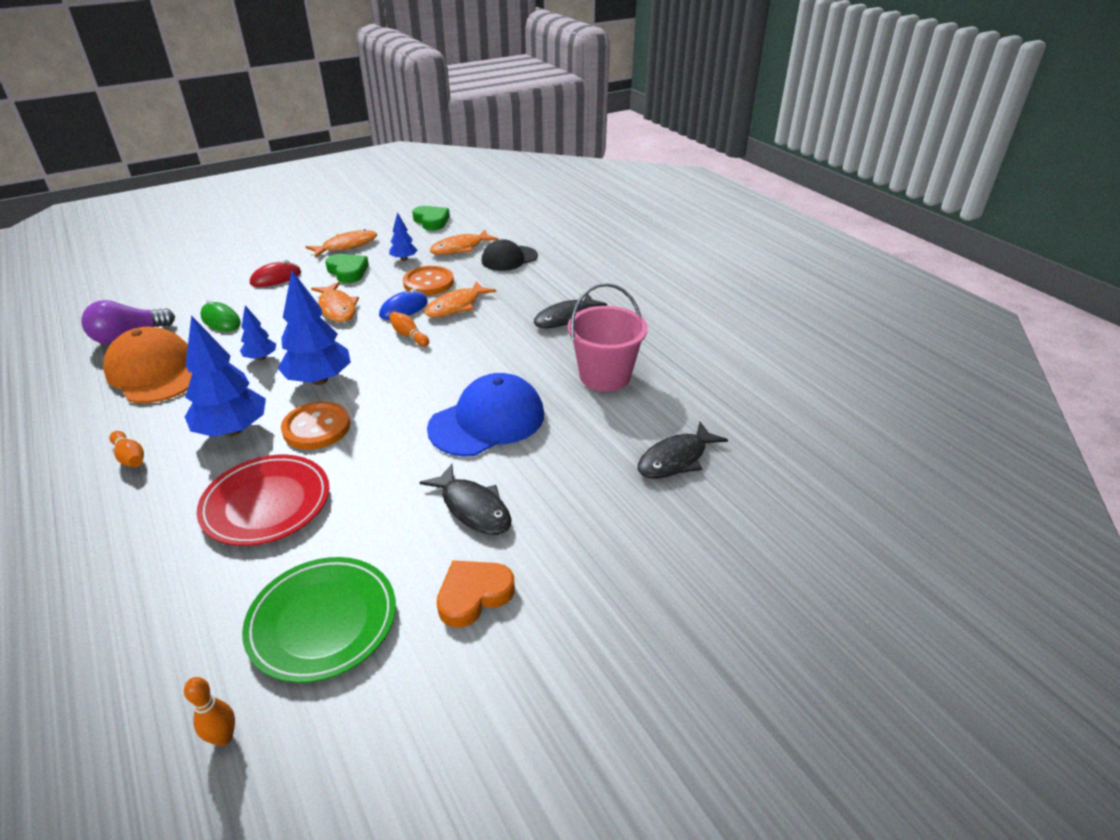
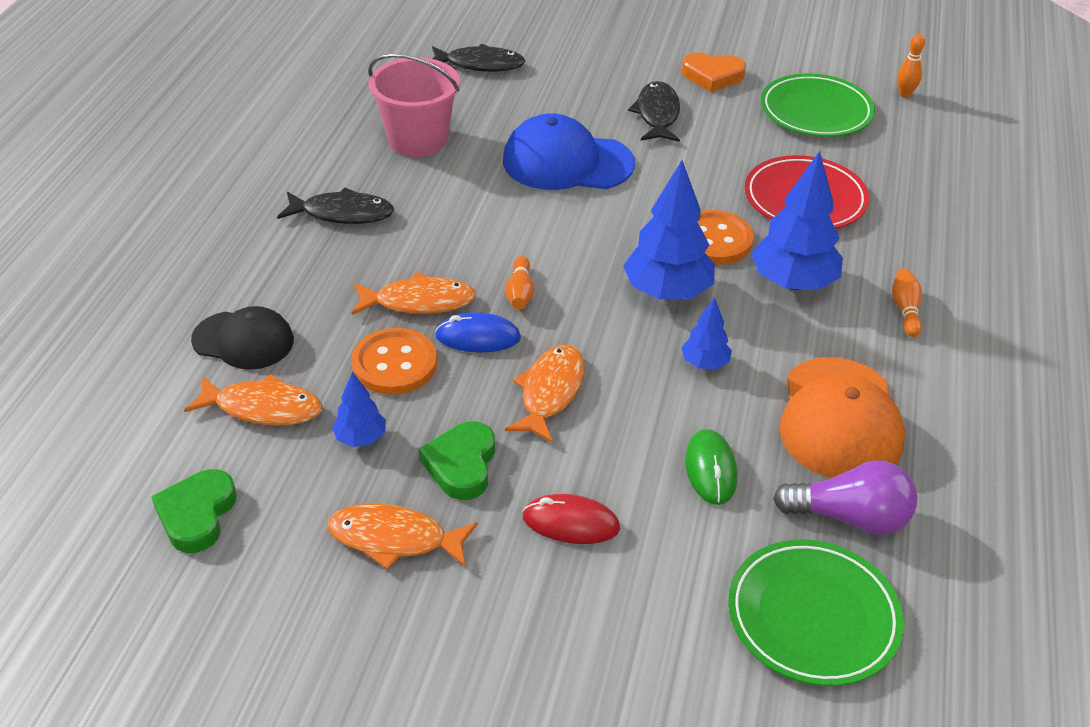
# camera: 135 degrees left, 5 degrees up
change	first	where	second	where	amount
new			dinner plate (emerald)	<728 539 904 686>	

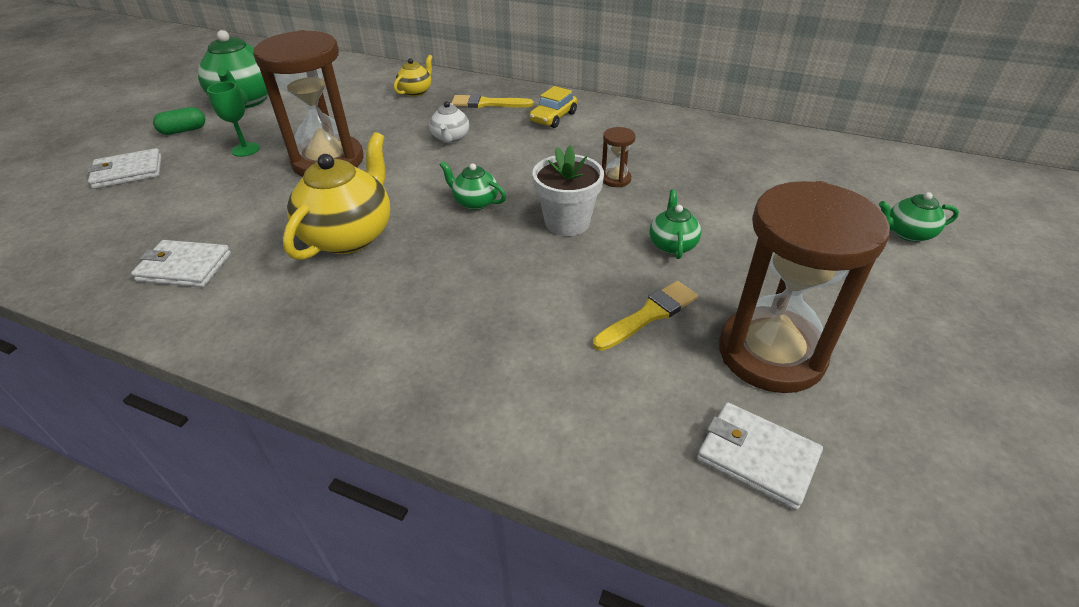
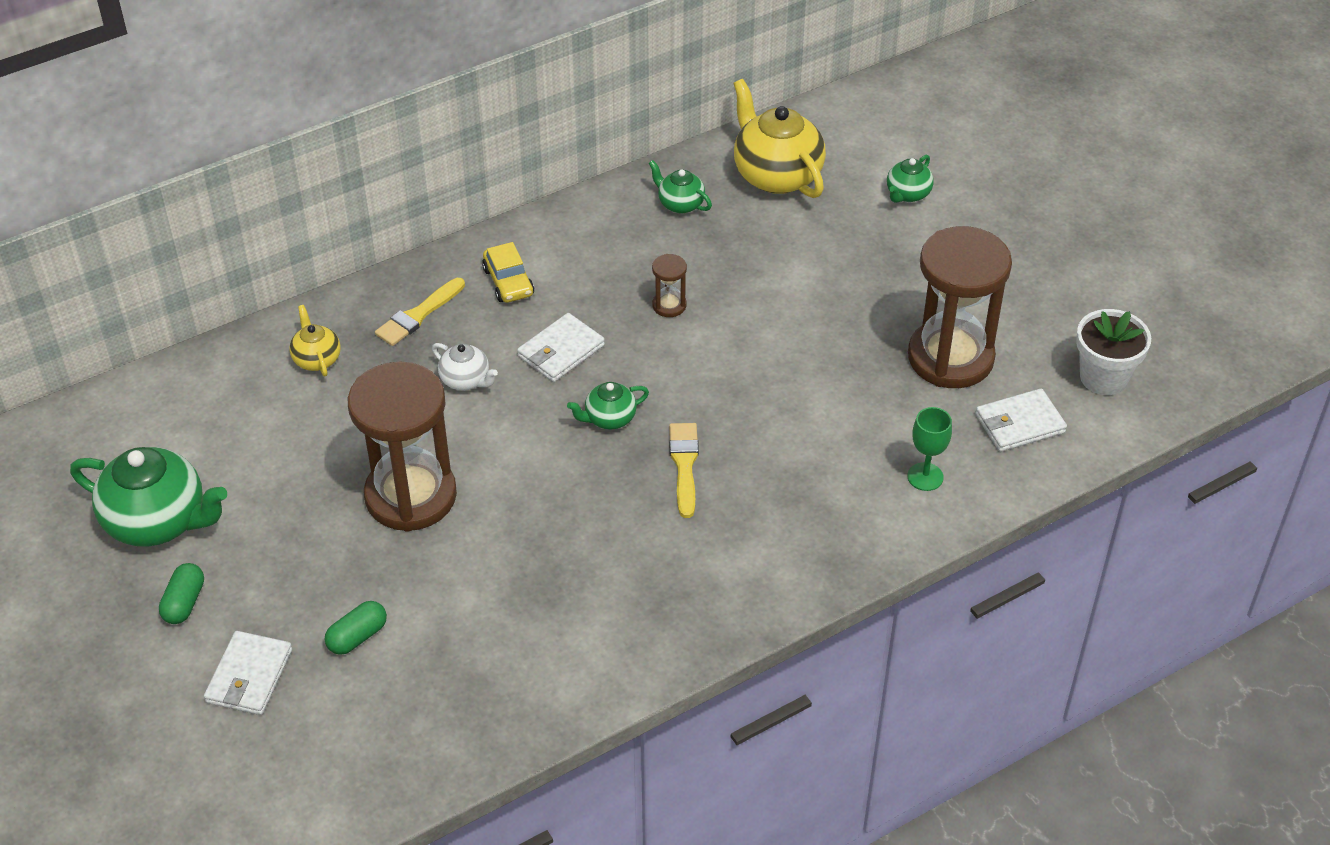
# camera: 55 degrees left, 5 degrees up
change	first	where	second	where	amount
new			pill (emerald)	<325 601 387 655>	
shifted	billfold (white)	<131 240 231 287>		<517 313 605 382>	
shifted	tea pot (emerald)	<650 190 701 259>		<648 160 712 214>	
shifted	paintbrush (yellow)	<593 281 698 351>		<669 423 699 518>	
shifted	tea pot (yellow)	<283 132 390 260>		<733 79 826 198>	
shifted	chalice (emerald)	<207 82 260 157>		<908 407 952 491>	
shifted	plant pot (white)	<532 145 604 236>		<1076 309 1151 395>	

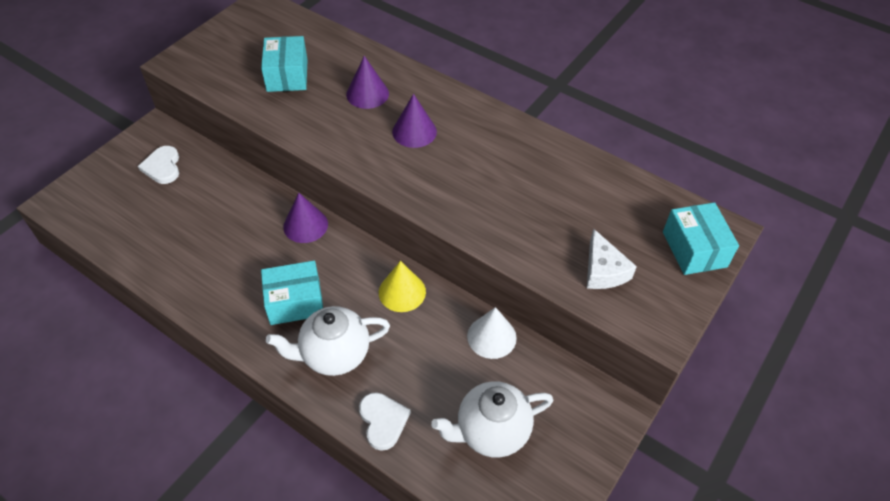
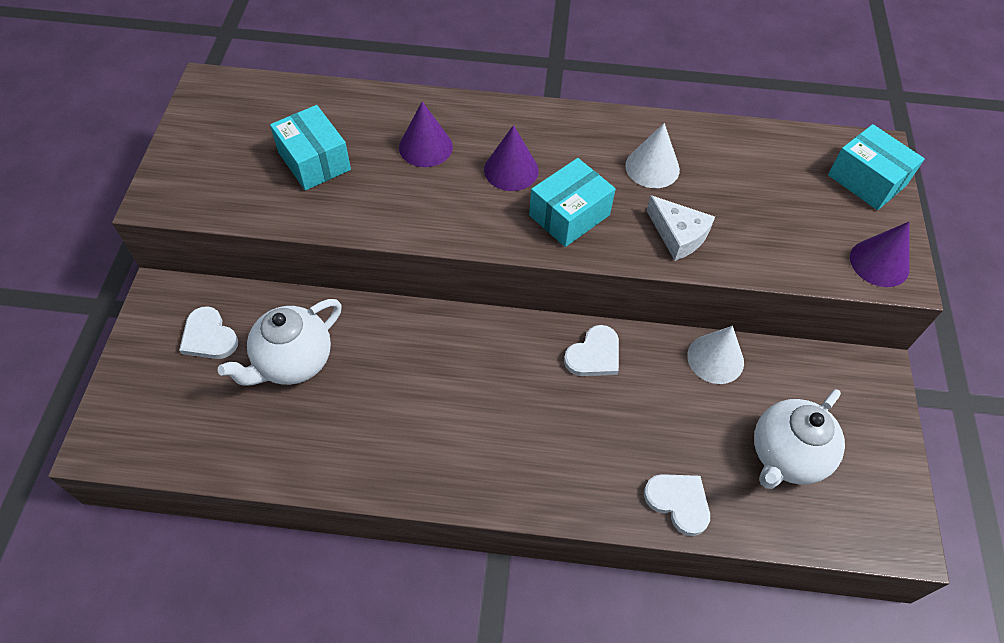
# camera: 30 degrees left, 5 degrees up
change	first	where	second	where	amount
shifted	tea pot (white)	<266 306 390 376>		<218 299 342 386>	
shifted	box (aqua)	<261 261 323 325>		<529 158 616 247>	
swapped	solid cone (yellow)	<379 261 426 312>	love heart (white)	<564 325 619 376>	
new			solid cone (white)	<625 123 680 188>	
shifted	cheese (white)	<587 229 637 289>		<646 195 715 261>	
shifted	solid cone (purple)	<283 193 328 243>		<850 222 910 287>	

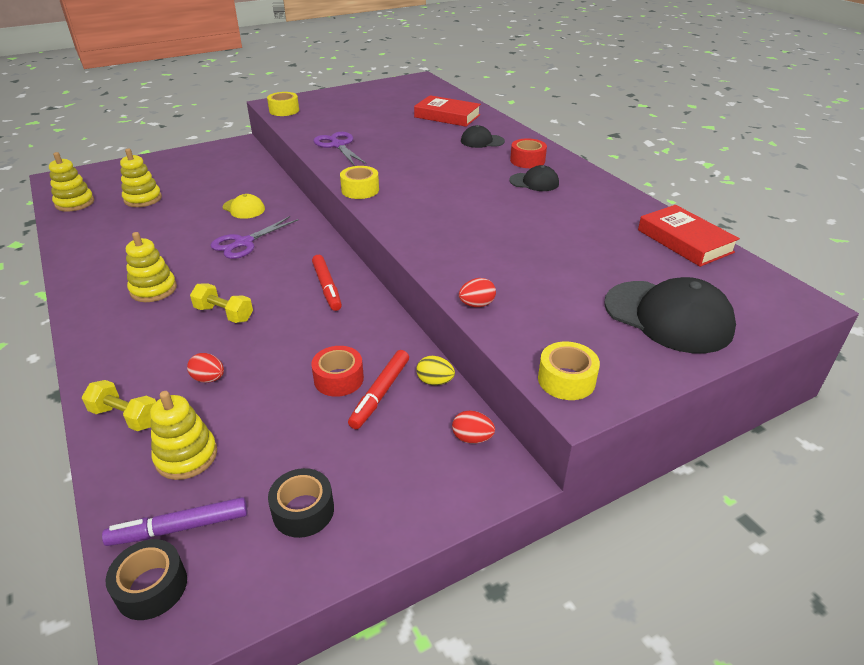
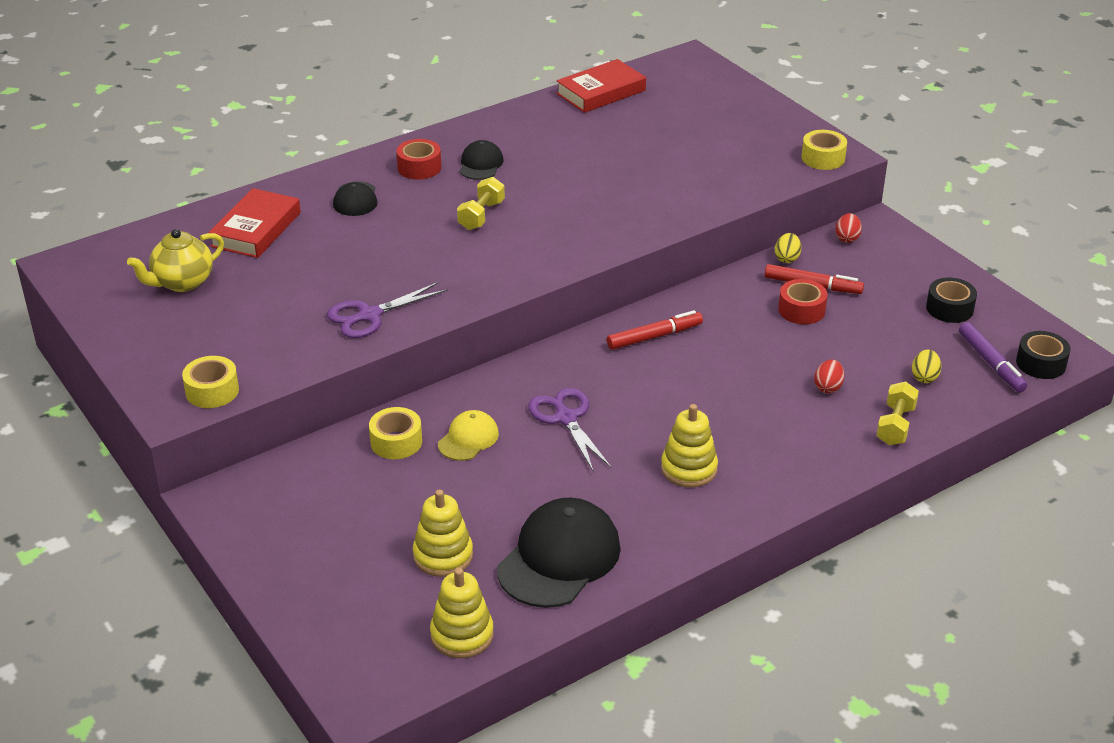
# camera: 95 degrees left, 0 degrees up
change	first	where	second	where	amount
new			tea pot (yellow)	<127 229 224 292>	
shifted	sticky tape (yellow)	<340 166 379 199>		<369 407 422 459>	
shifted	hand weight (yellow)	<190 283 253 323>		<457 177 505 230>	
shifted	baseball cap (black)	<604 277 736 353>		<497 498 621 608>	
rotated	pair of scissors (purple)	<210 216 298 259>		<528 388 611 471>	150 degrees counterclockwise
swapped	ring stacker (yellow)	<150 391 217 480>	egg (yellow)	<912 350 942 383>	
gone	egg (crimson)	<459 278 496 307>			

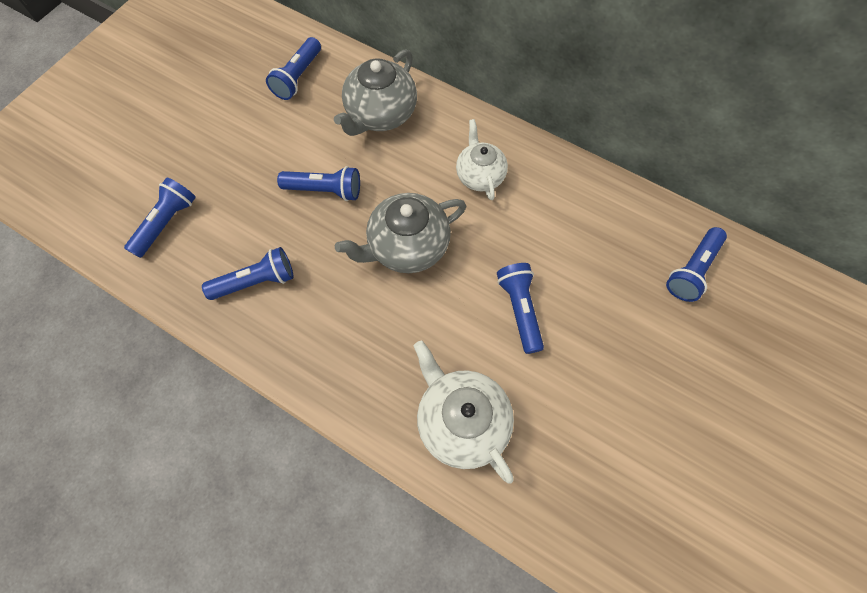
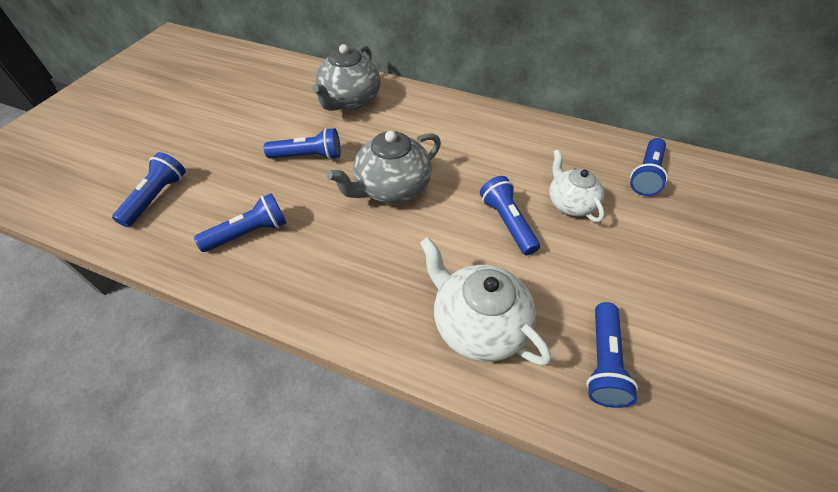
# camera: 10 degrees left, 15 degrees down
change	first	where	second	where	amount
shifted	tea pot (white)	<456 119 508 200>		<549 149 604 222>	
shifted	flashlight (blue)	<266 37 321 100>		<586 302 638 408>	

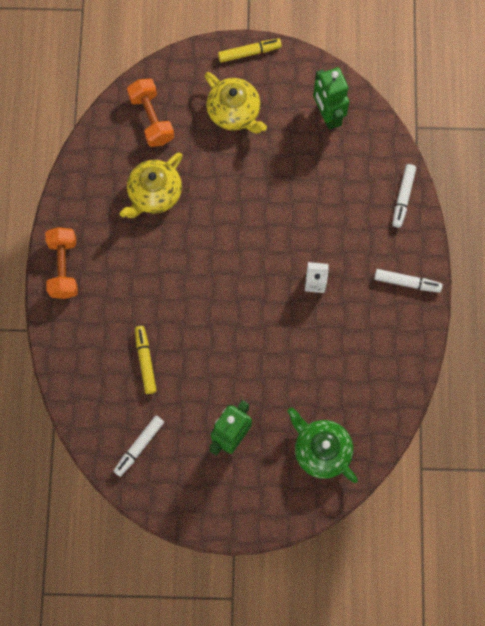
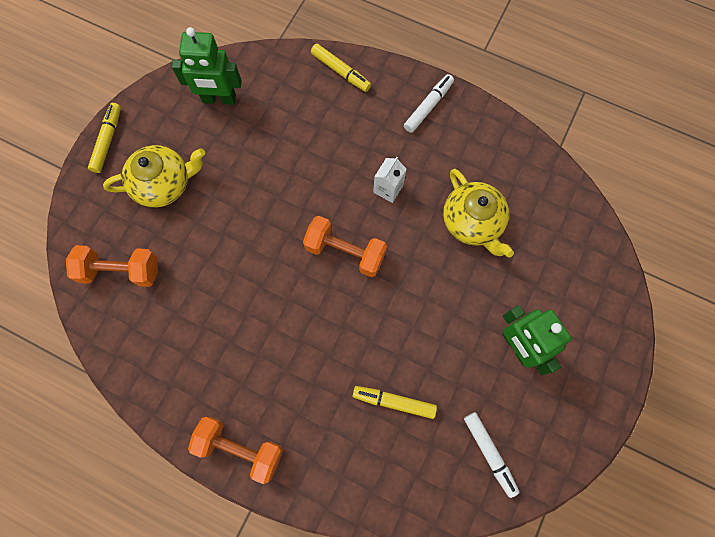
# camera: 65 degrees left, 0 degrees up
change	first	where	second	where	amount
new			hand weight (bright orange)	<303 216 387 277>	
repainted	marker (white)	<392 164 416 228>	marker (yellow)	<311 44 371 92>	
shifted	tea pot (yellow)	<120 152 183 218>		<443 169 514 258>	
gone	tea pot (emerald)	<287 407 358 483>			

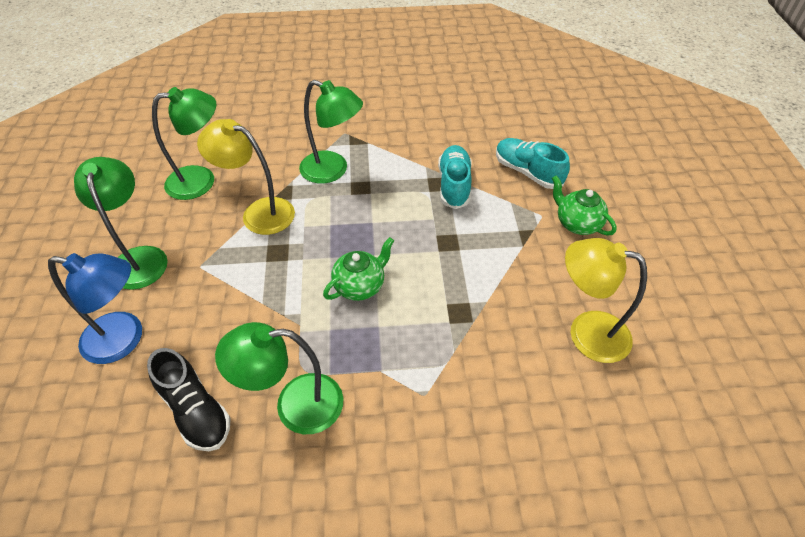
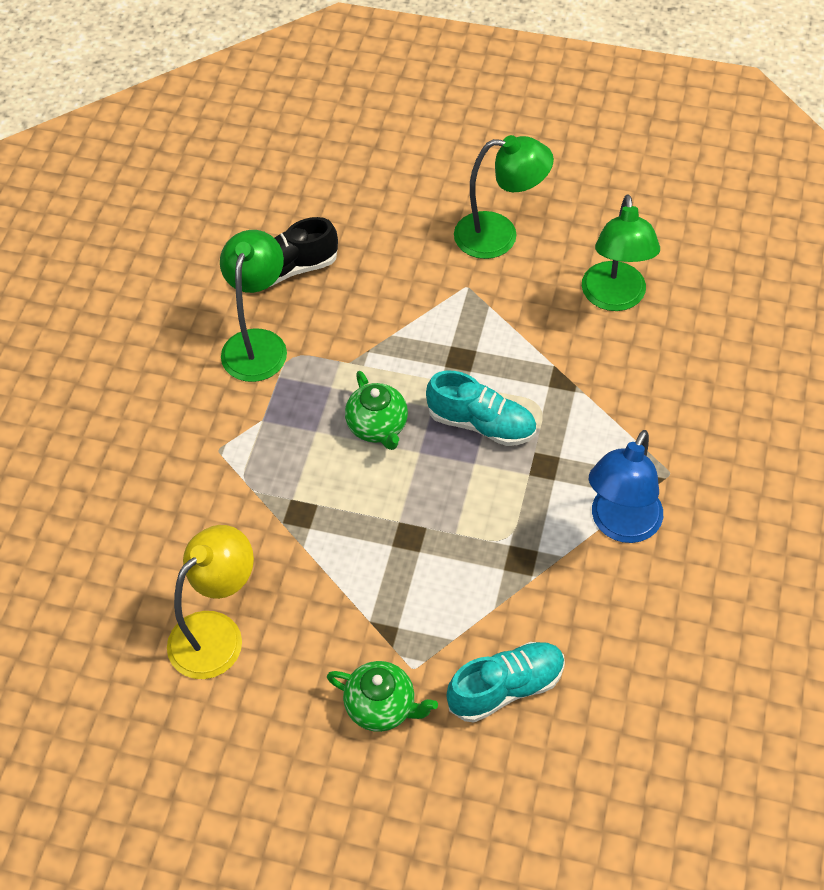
# camera: 110 degrees right, 5 degrees up
change	first	where	second	where	amount
rotated	tea pot (emerald)	<552 175 617 236>		<327 661 438 732>	45 degrees clockwise
shifted	sneaker (aqua)	<438 145 472 209>		<426 371 536 446>	
shifted	reading lamp (blue)	<48 253 142 364>		<589 430 663 543>	
gone	reading lamp (yellow)	<197 119 295 235>			
gone	reading lamp (emerald)	<299 80 363 184>			

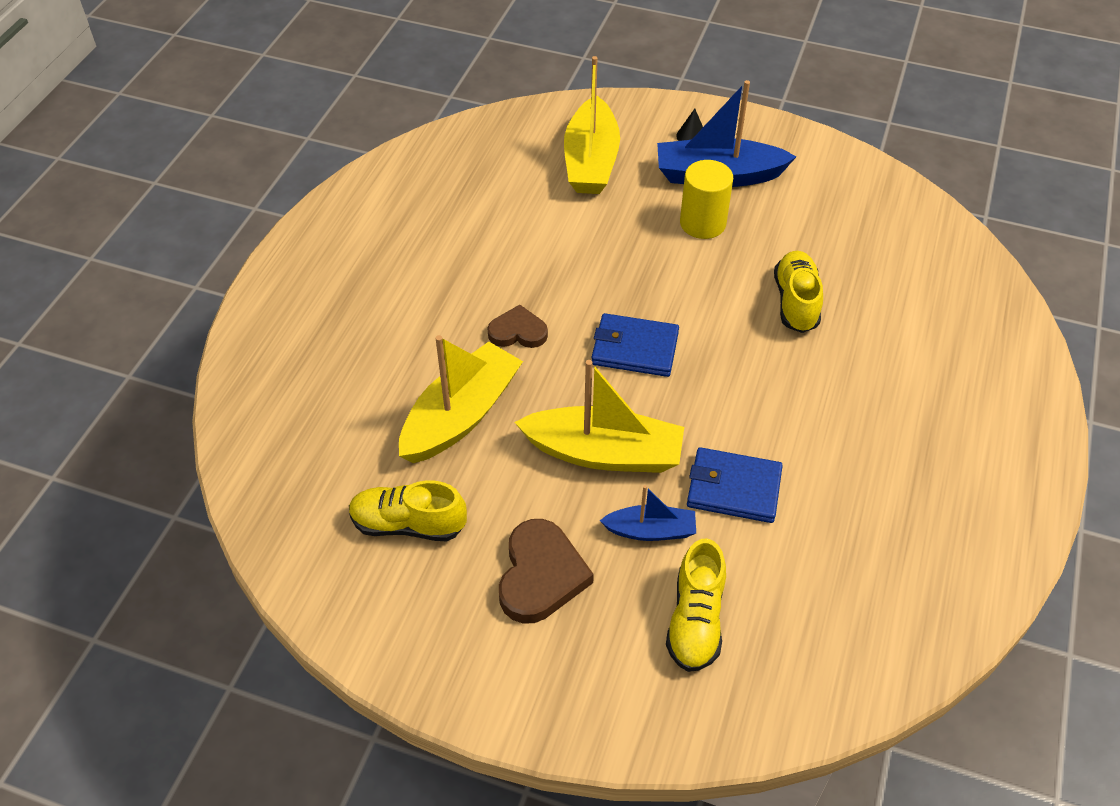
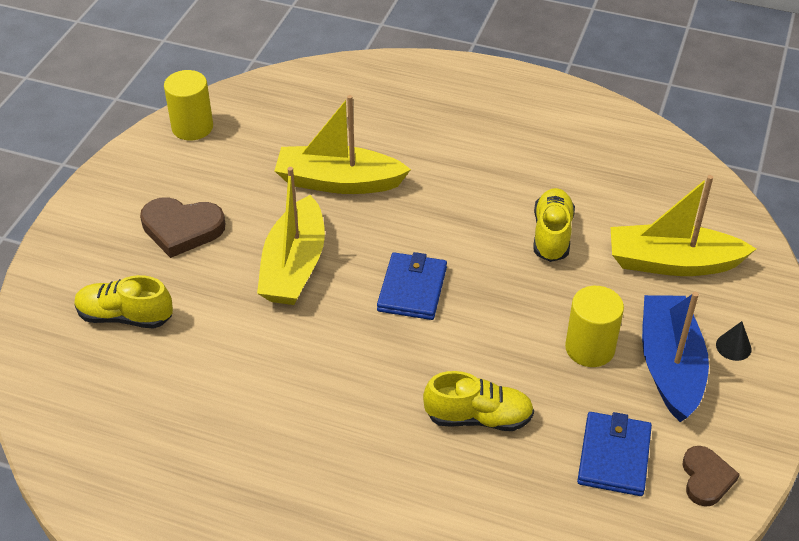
# camera: 90 degrees right, 5 degrees down
change	first	where	second	where	amount
new			cylinder shape (yellow)	<164 70 213 141>	
rotated	toy boat (yellow)	<399 335 523 463>		<275 95 411 194>	150 degrees clockwise
shifted	sneaker (yellow)	<349 480 467 541>		<534 188 575 262>	
shifted	billfold (blue)	<687 447 783 523>		<577 412 652 496>	
shifted	love heart (dark brown)	<487 305 548 348>		<682 446 740 507>	
gone	toy boat (blue)	<600 485 696 541>			

